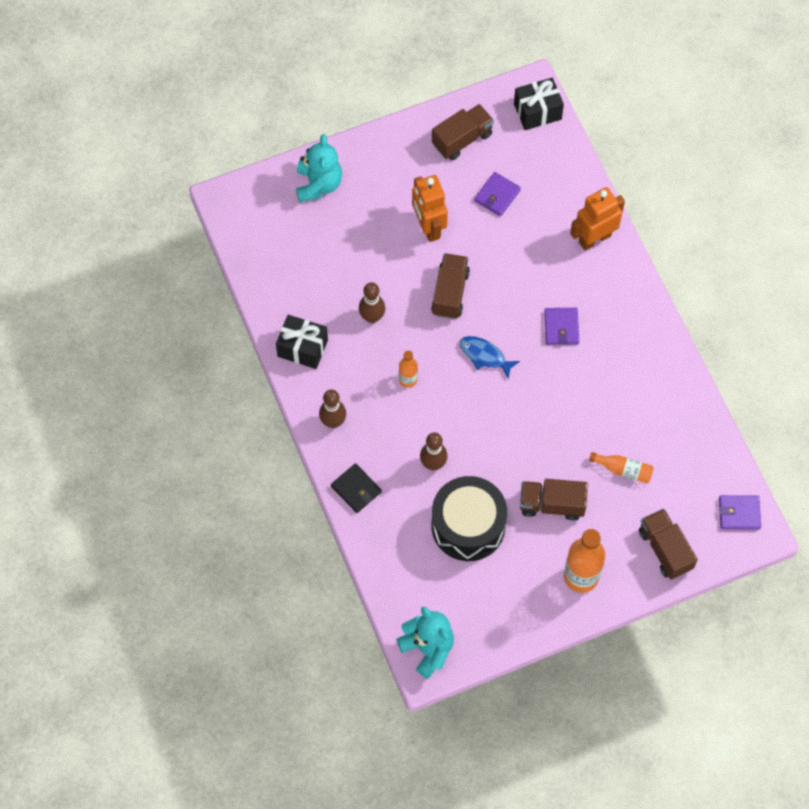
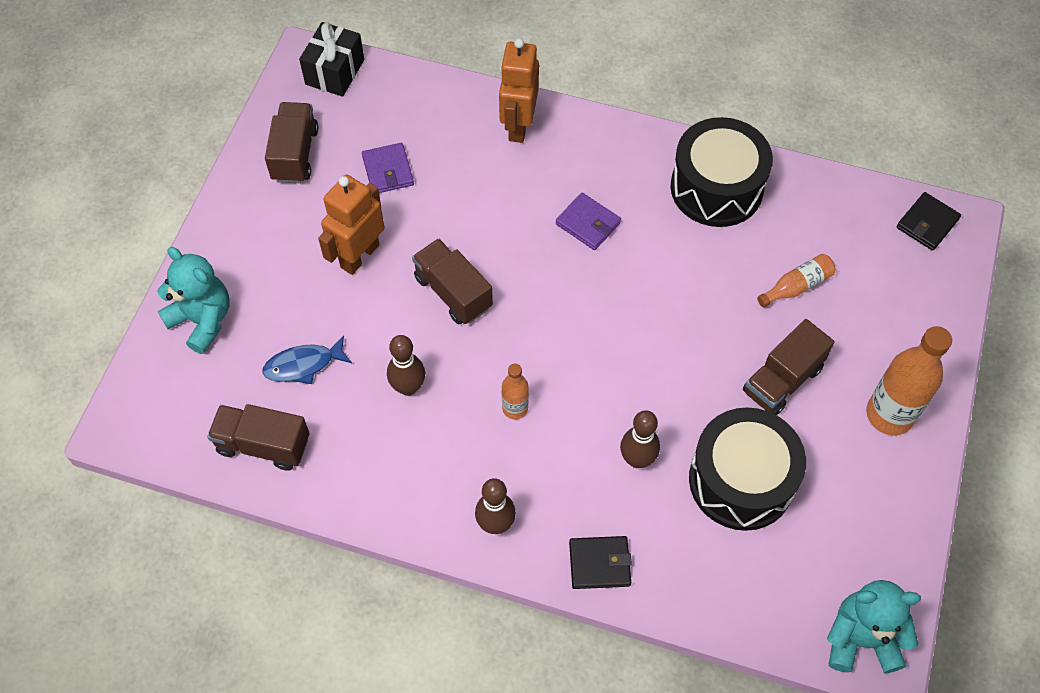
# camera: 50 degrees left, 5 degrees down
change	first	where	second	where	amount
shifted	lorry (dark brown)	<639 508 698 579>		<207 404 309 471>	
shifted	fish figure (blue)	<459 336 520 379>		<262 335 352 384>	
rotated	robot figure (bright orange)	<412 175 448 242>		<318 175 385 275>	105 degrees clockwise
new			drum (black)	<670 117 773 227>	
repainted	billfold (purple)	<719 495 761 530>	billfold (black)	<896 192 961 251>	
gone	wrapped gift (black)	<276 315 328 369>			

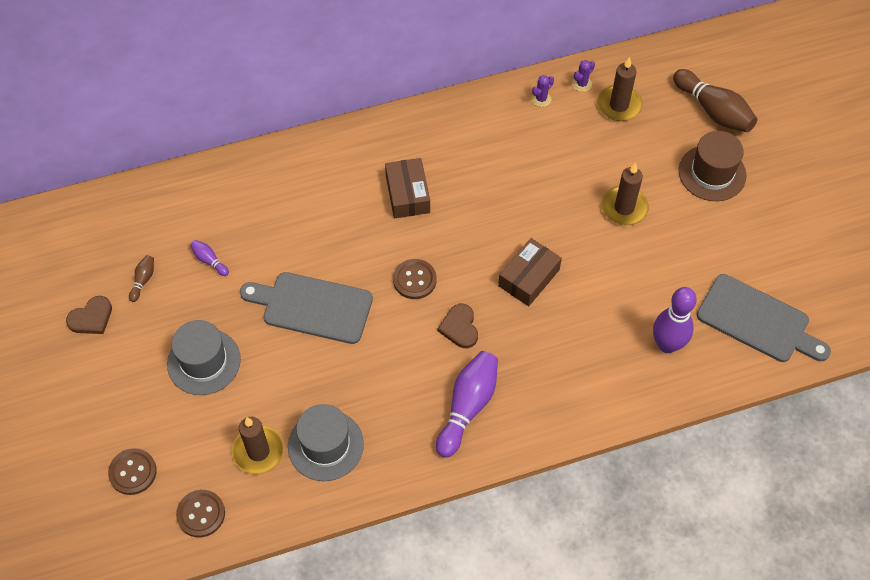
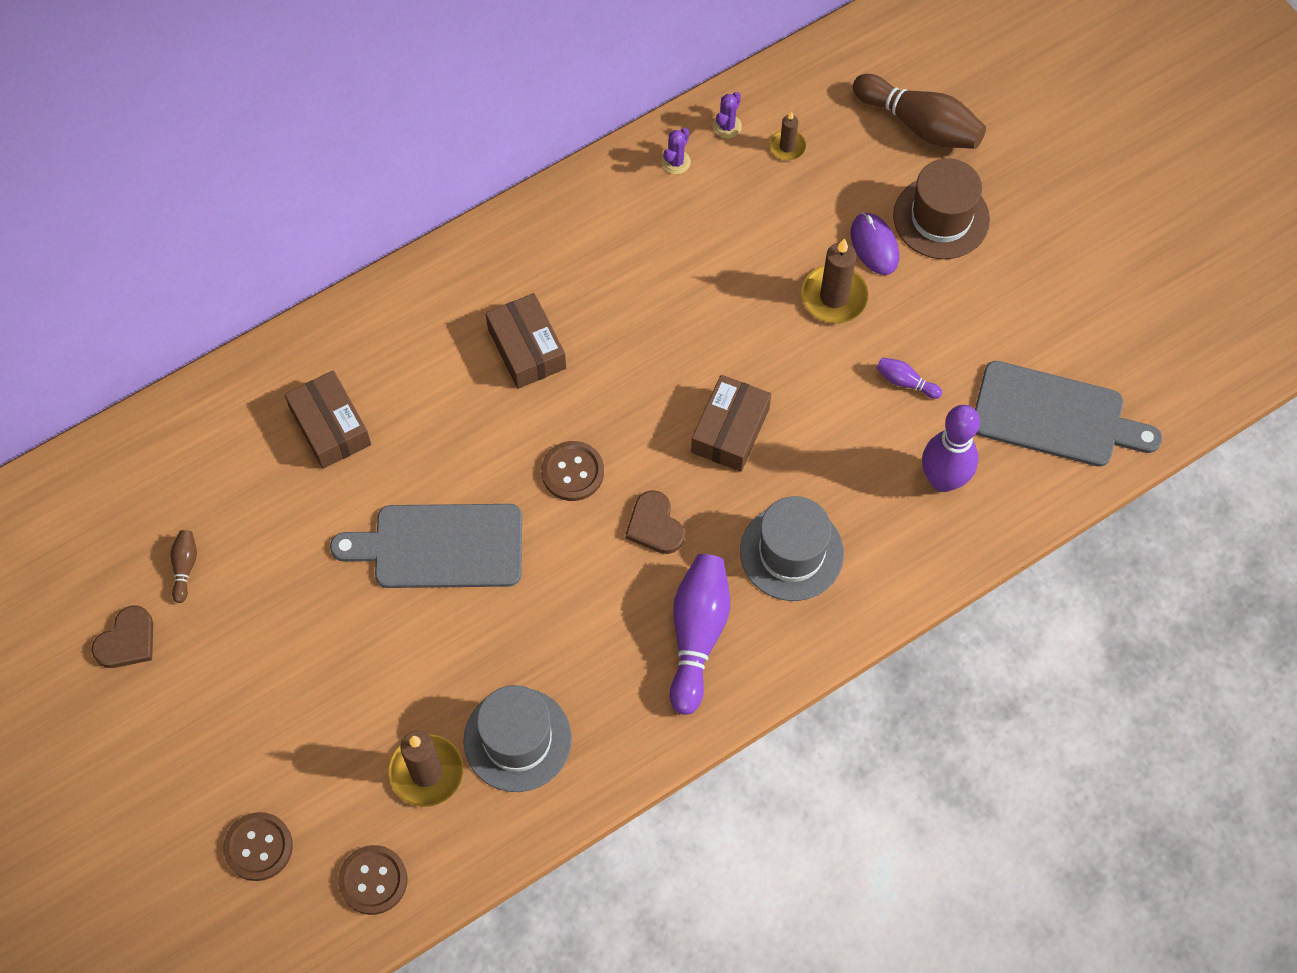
# camera: 15 degrees left, 5 degrees up
change	first	where	second	where	amount
new			box (dark brown)	<284 370 371 469>	
shifted	tall hat (ash-grey)	<167 320 241 395>		<740 496 844 601>	
scaled	wax candle (dark brown)	<597 57 642 121>		<769 111 806 160>	x0.56
new			mouse (purple)	<851 212 899 275>	
shifted	tenpin (purple)	<190 240 229 276>		<876 358 942 399>	

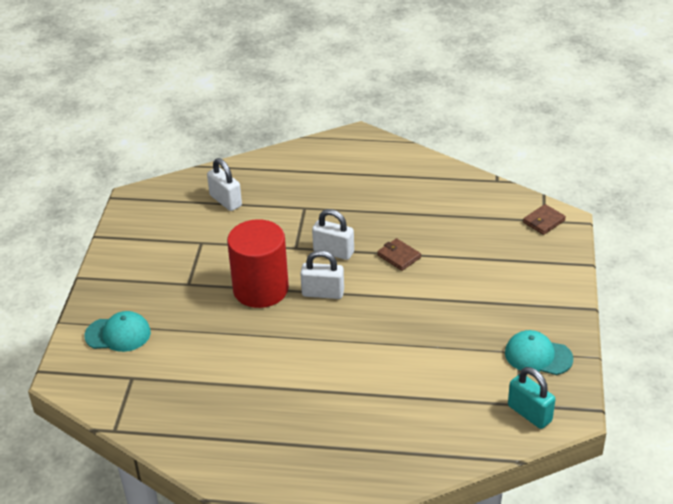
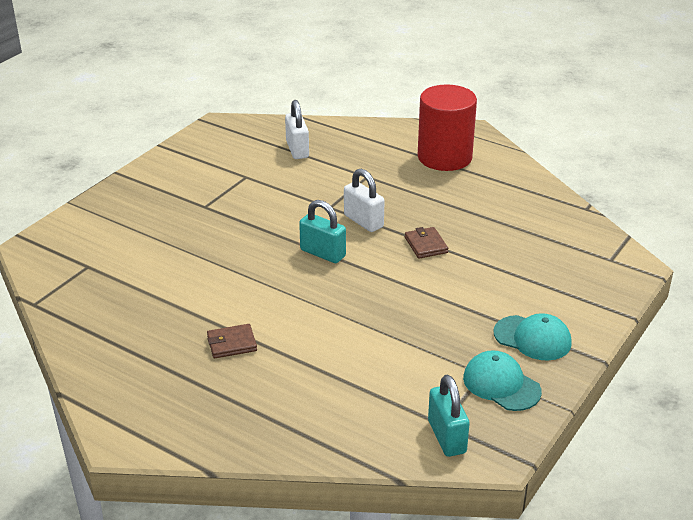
# camera: 25 degrees right, 5 degrees down
change	first	where	second	where	amount
shifted	billfold (dark brown)	<523 204 566 235>		<207 324 257 359>	
repainted	lock (white)	<300 250 344 299>	lock (aqua)	<299 200 346 263>	
shifted	cylinder shape (crimson)	<227 219 289 308>		<418 84 477 171>	
shifted	baseball cap (aqua)	<84 311 151 352>		<493 313 572 360>	

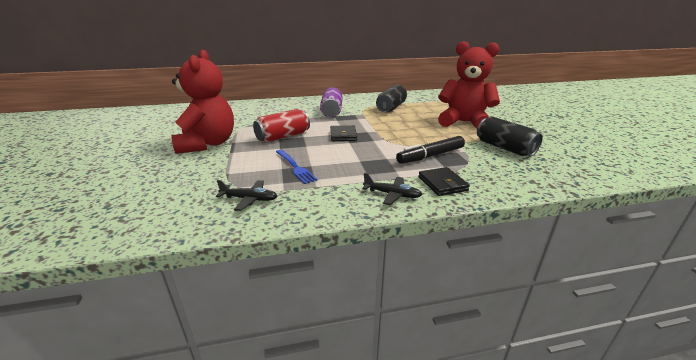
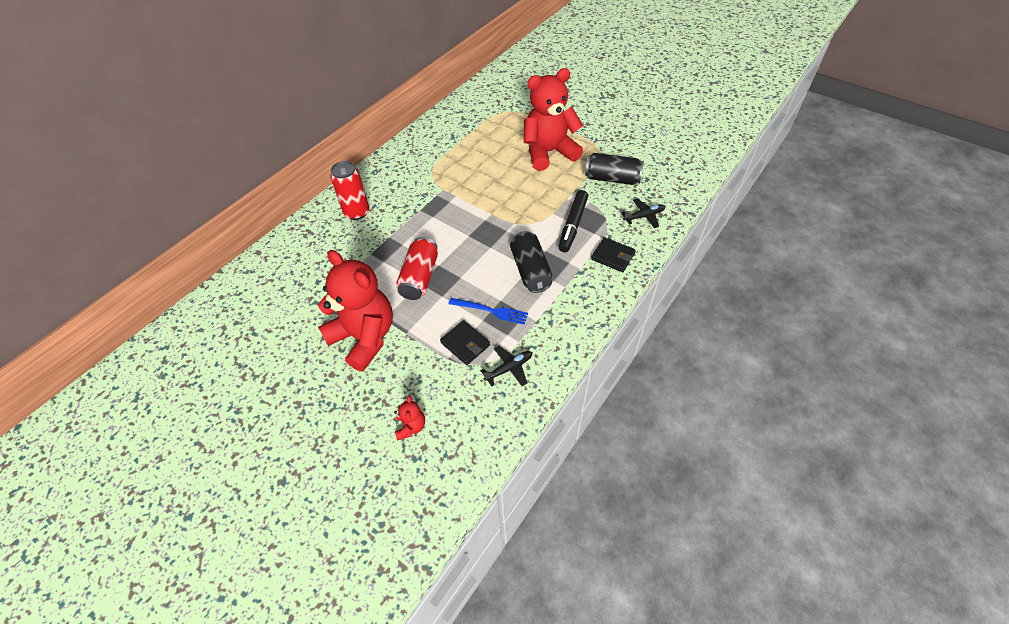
# camera: 40 degrees left, 25 degrees up
change	first	where	second	where	amount
new			tin (crimson)	<330 161 369 220>	
new			stuffed bear (crimson)	<394 395 425 441>	
shifted	billfold (black)	<330 125 357 141>		<440 320 490 365>	
shifted	tin (black)	<376 85 407 112>		<510 231 552 293>	
shifted	aeroplane (black)	<362 173 422 205>		<621 198 665 228>	
gone	tin (purple)	<320 87 343 117>			

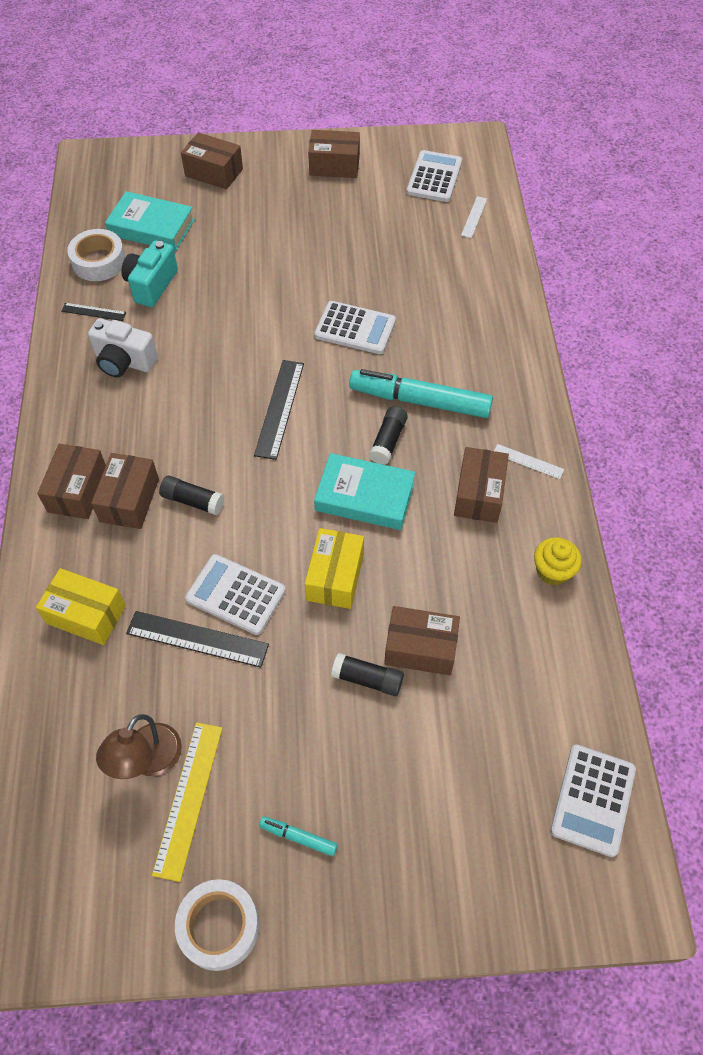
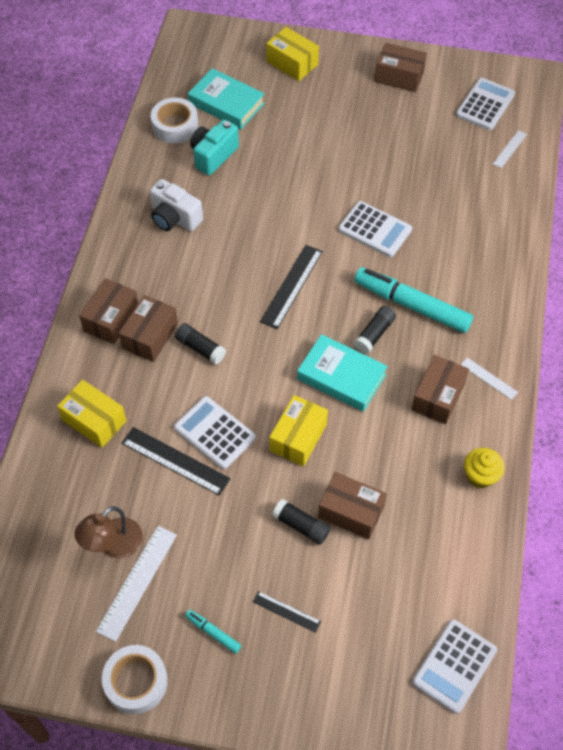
# camera: 15 degrees right, 0 degrees up
change	first	where	second	where	amount
repainted	straightedge (yellow)	<152 722 222 882>	straightedge (white)	<96 526 177 642>	
shifted	straightedge (black)	<61 303 126 321>		<253 591 321 633>	
repainted	box (dark brown)	<181 132 243 190>	box (yellow)	<266 27 319 81>	

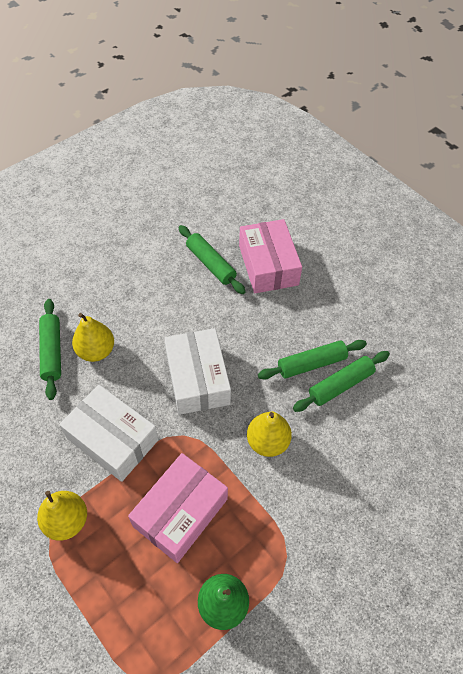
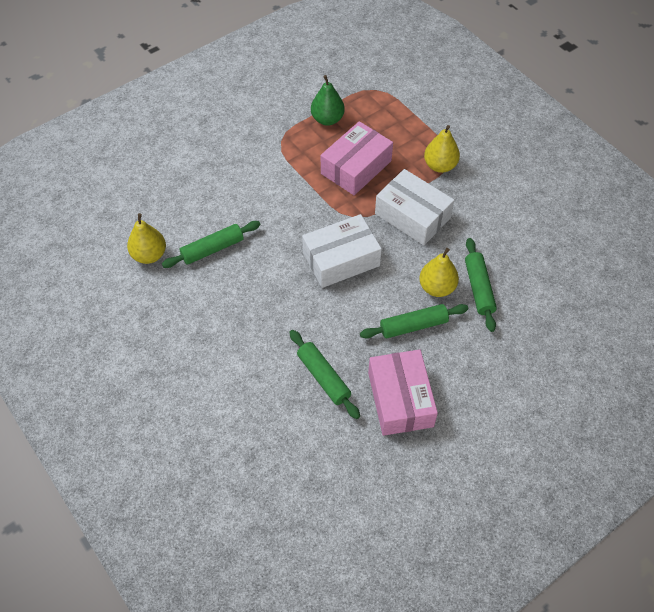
# camera: 175 degrees left, 0 degrees up
change	first	where	second	where	amount
shifted	pear fruit (yellow)	<247 411 292 457>		<127 213 166 264>	
rotated	box (white)	<164 328 231 415>		<302 214 382 288>	75 degrees clockwise
shifted	dough roller (emerald)	<258 340 367 380>		<360 304 468 339>	
shifted	box (rosy)	<239 219 302 293>		<368 349 438 436>	

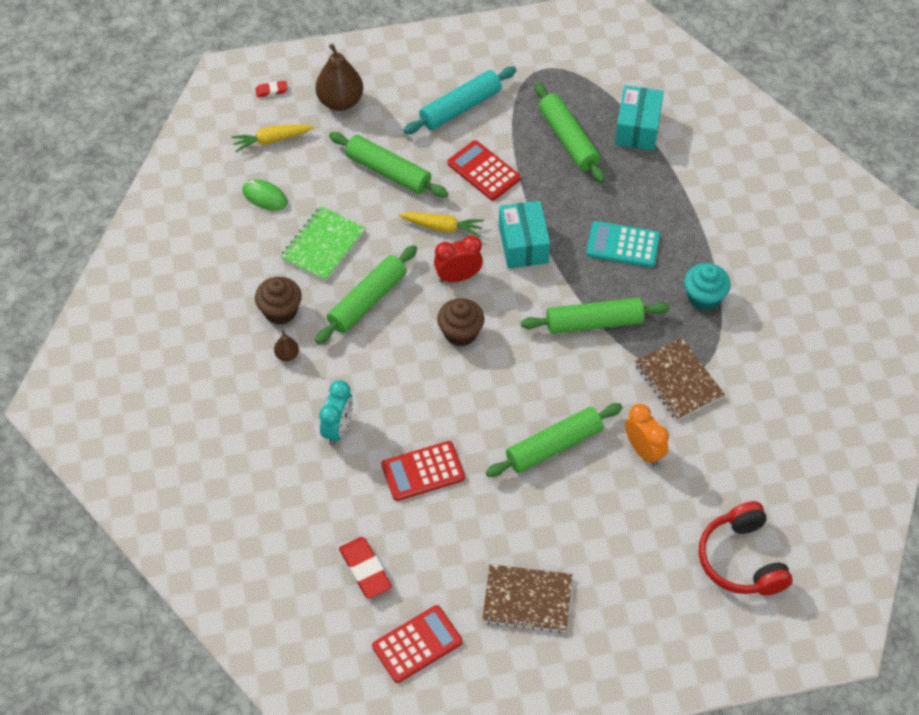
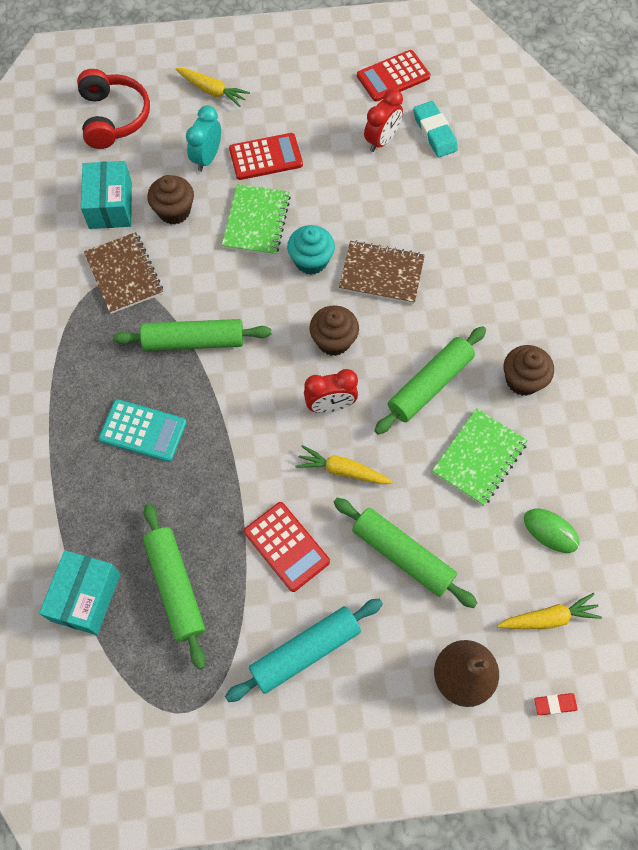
# camera: 175 degrees left, 10 degrees up
change	first	where	second	where	amount
shifted	box (aqua)	<499 201 550 269>		<81 161 132 229>	
swapped	alarm clock (bright orange)	<625 404 669 466>	cupcake (dark brown)	<147 175 194 224>	
new			root vegetable (yellow)	<176 68 250 107>	
shifted	alarm clock (aqua)	<319 380 353 446>		<186 105 221 172>	
swapped	dough roller (emerald)	<486 403 623 477>	exercise book (emerald)	<222 184 291 256>	
shifted	pocket calculator (crimson)	<381 441 465 501>		<229 133 303 180>	
shifted	cupcake (aqua)	<684 263 731 311>		<287 225 335 275>	
shifted	exercise book (dark brown)	<482 564 572 633>		<339 240 425 304>	
new			alarm clock (crimson)	<364 89 403 152>	
repainted	pencil eraser (crimson)	<339 537 392 599>	pencil eraser (aqua)	<413 101 458 158>	
gone	pear fruit (dark brown)	<274 330 299 361>			

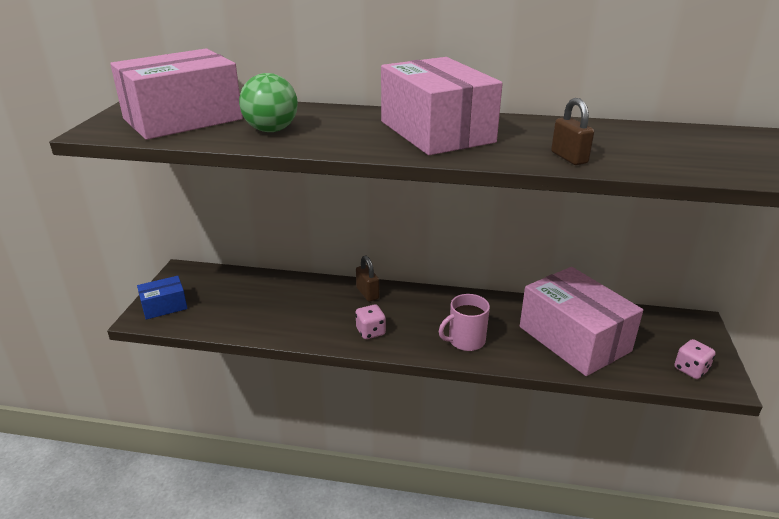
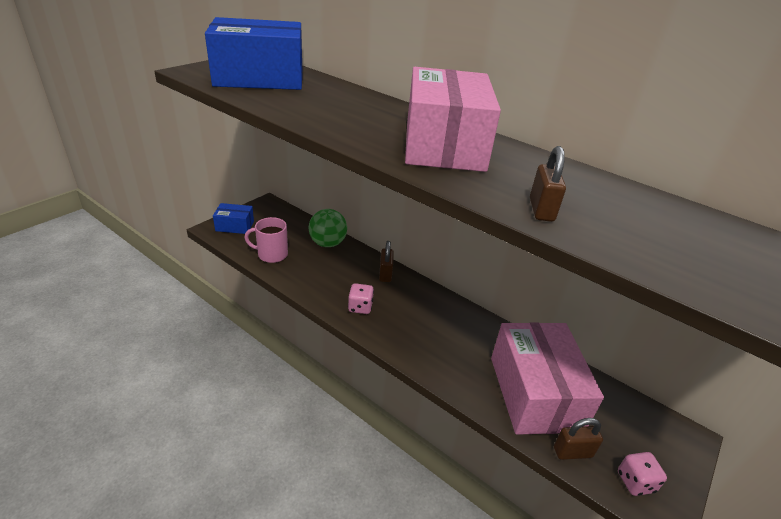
# camera: 25 degrees right, 5 degrees up
change	first	where	second	where	amount
repainted	box (rosy)	<110 48 243 140>	box (blue)	<205 17 303 90>	
shifted	tea mug (rosy)	<439 294 490 351>		<244 217 288 263>	
shifted	play ball (emerald)	<239 73 298 132>		<308 209 347 247>	
new			lock (dark brown)	<554 418 603 460>	

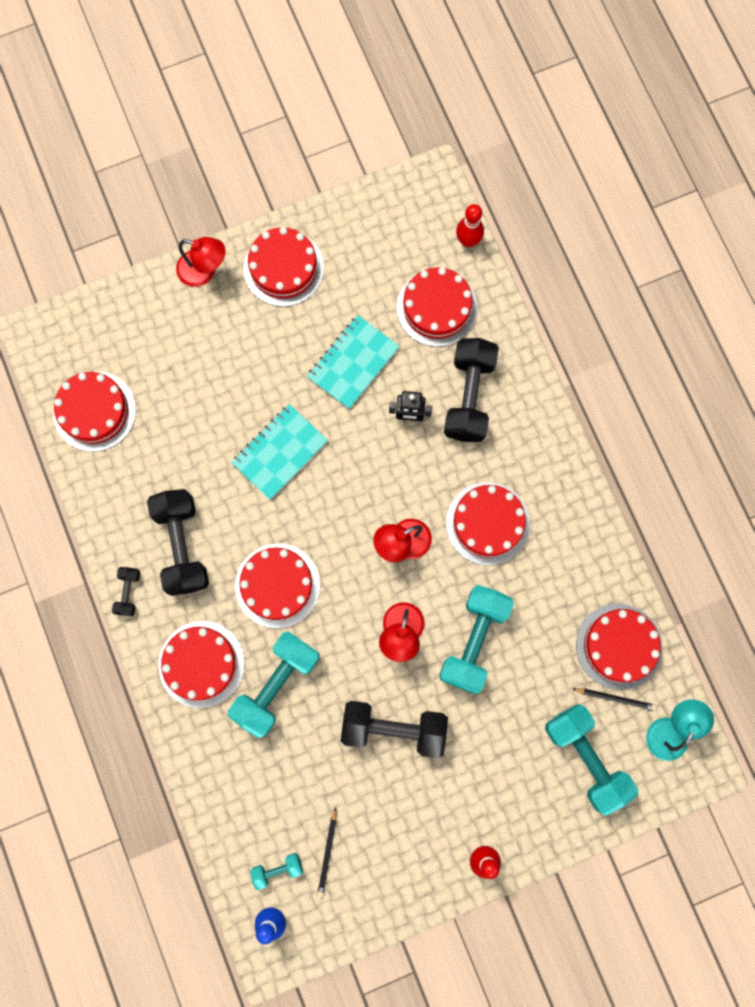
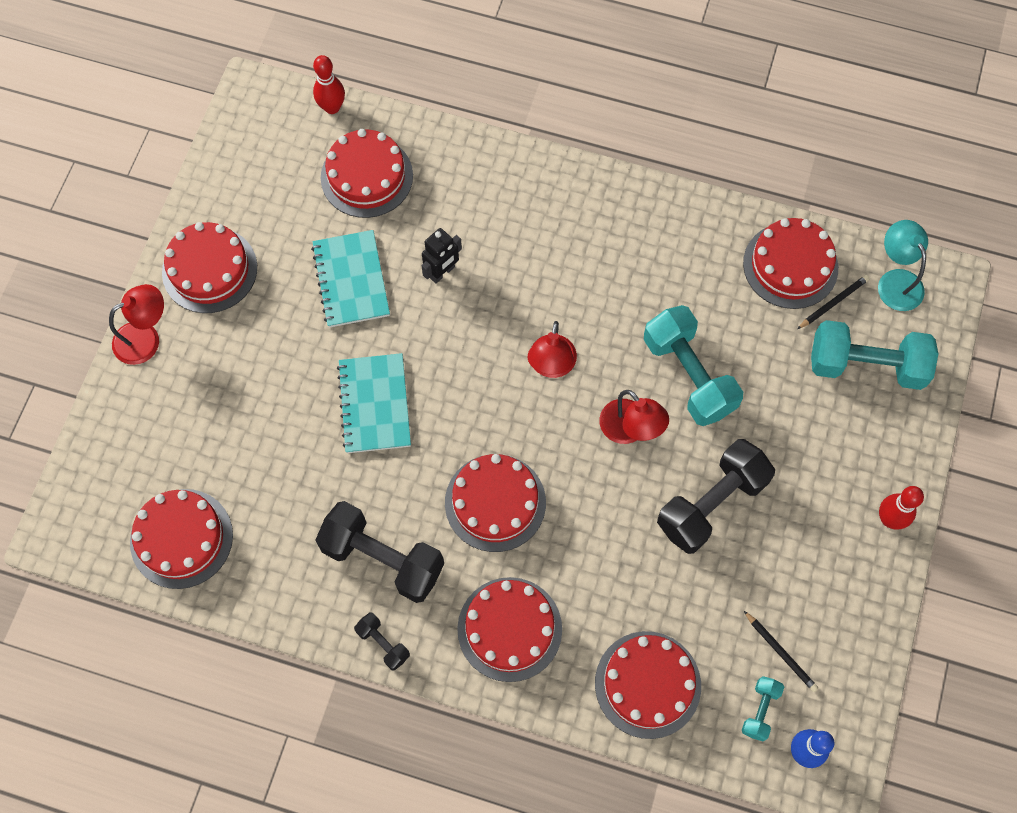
# camera: 50 degrees left, 10 degrees down
change	first	where	second	where	amount
shifted	layer cake (crimson)	<446 482 530 566>		<595 631 701 739>	
gone	hand weight (aqua)	<228 631 319 738>			
gone	hand weight (black)	<444 338 499 442>			

